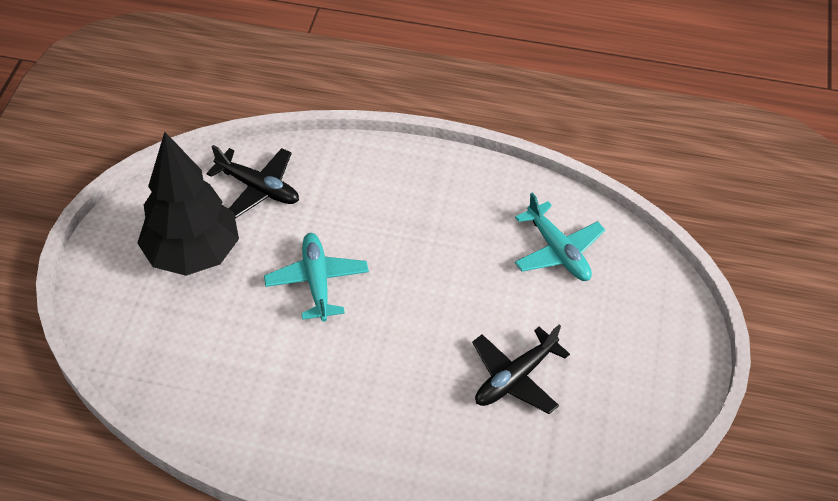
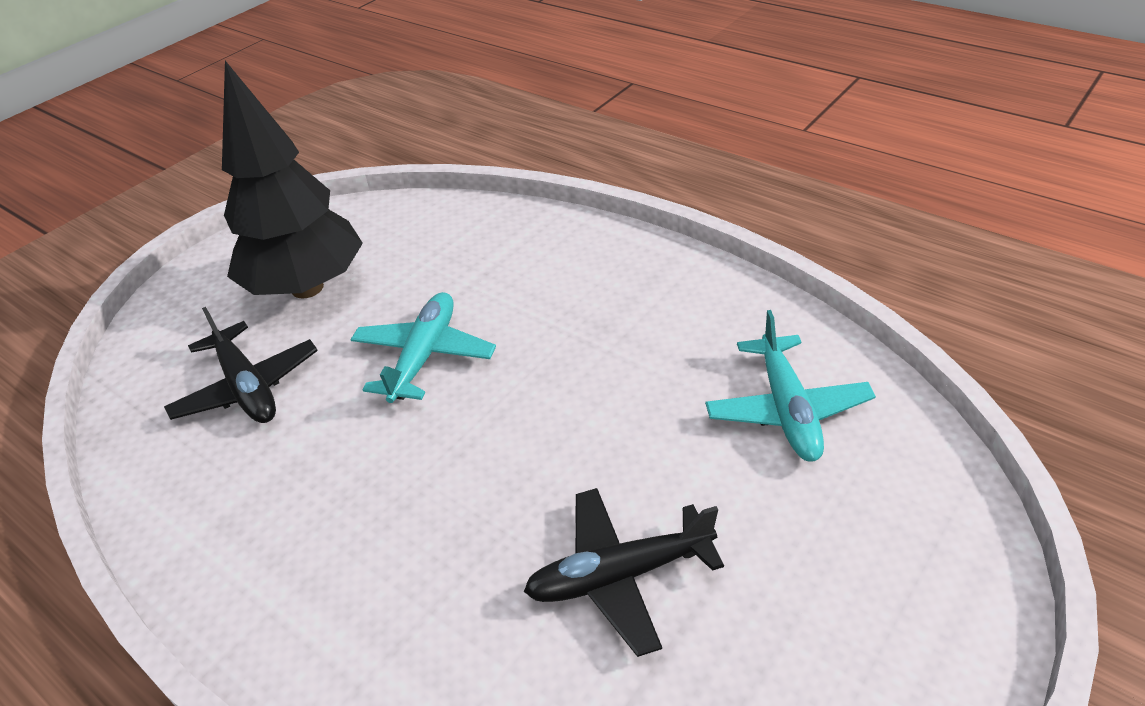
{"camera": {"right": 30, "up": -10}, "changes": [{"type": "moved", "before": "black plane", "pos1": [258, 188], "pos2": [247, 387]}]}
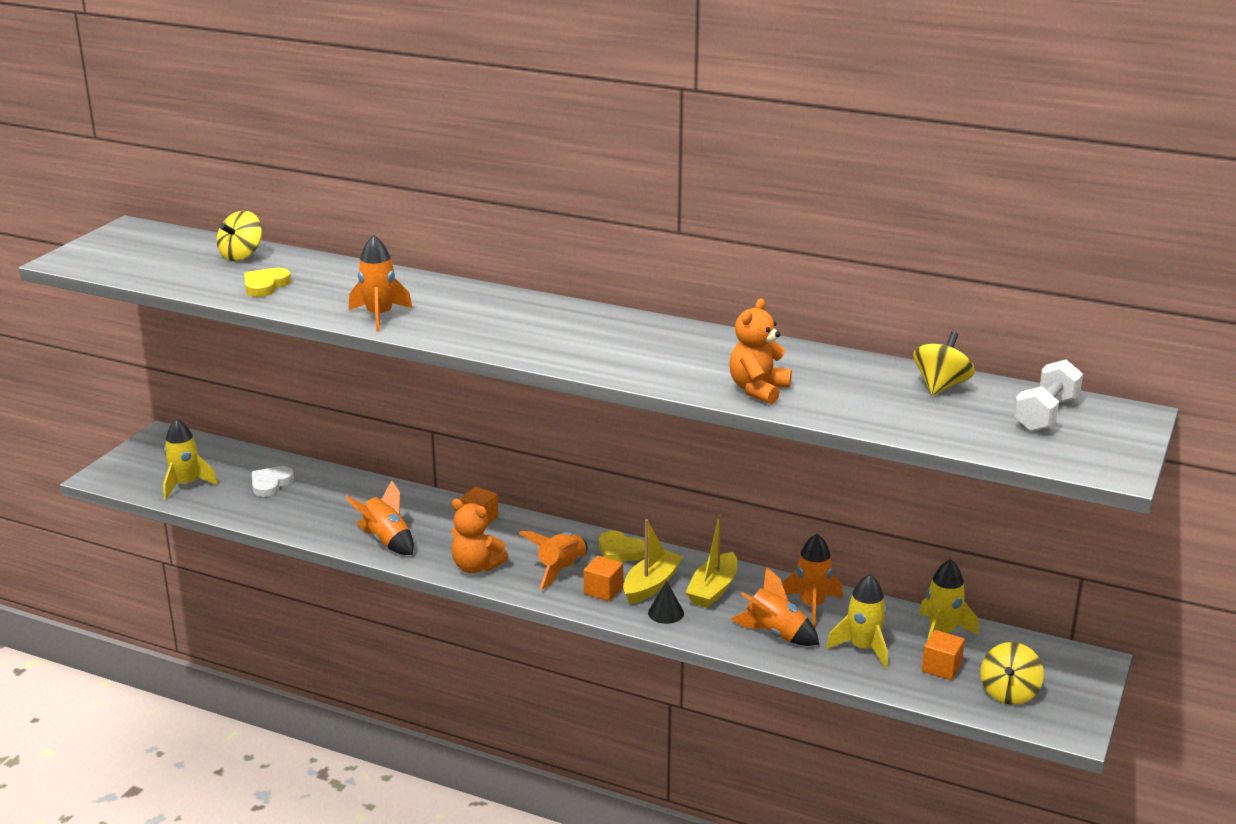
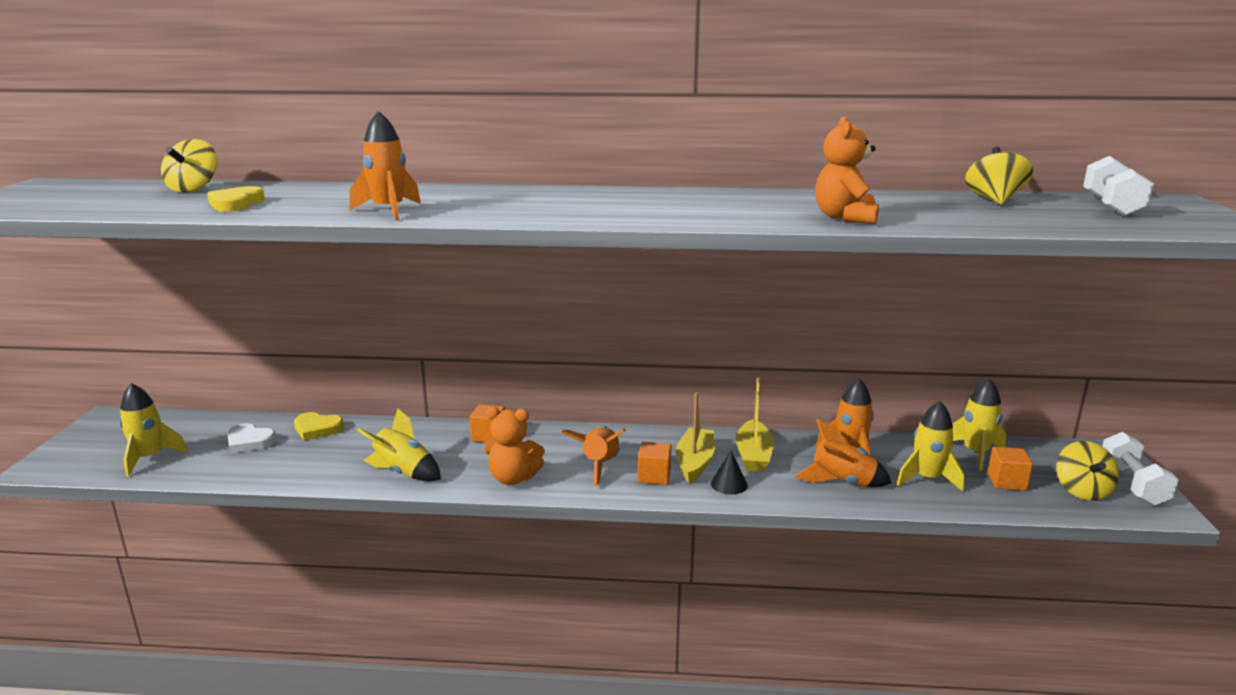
{"camera": {"right": -20, "up": -5}, "changes": [{"type": "turned", "before": "white heart", "pos1": [270, 484], "pos2": [249, 442], "turn": -75}, {"type": "recoloured", "before": "orange rocket", "after": "yellow rocket", "pos1": [386, 541], "pos2": [403, 472]}, {"type": "moved", "before": "yellow heart", "pos1": [620, 551], "pos2": [317, 429]}, {"type": "added", "after": "white dumbbell", "pos2": [1132, 484]}]}
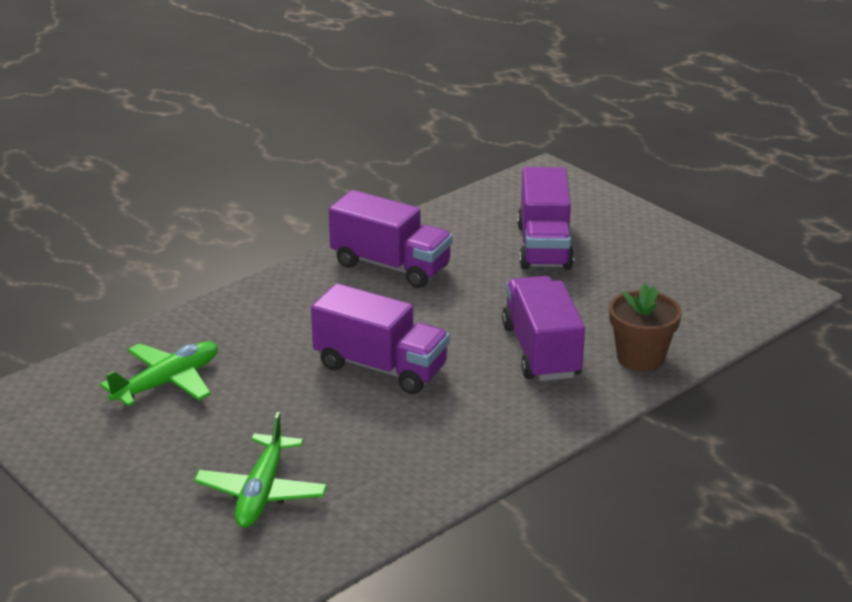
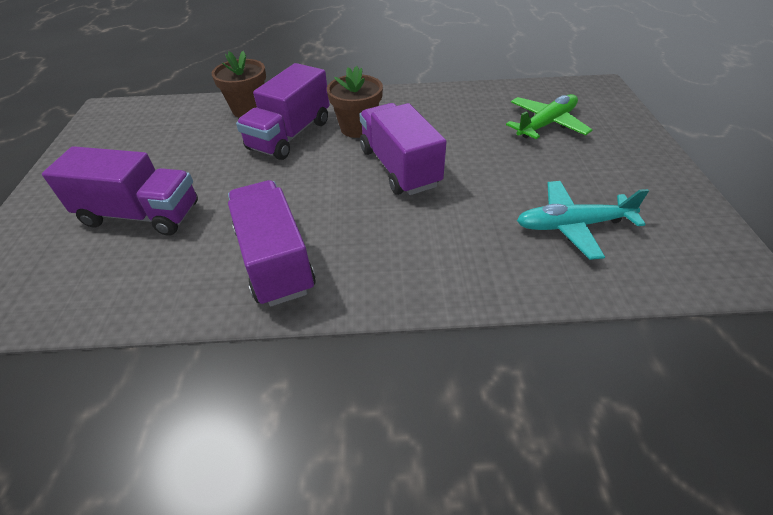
{"camera": {"right": -140, "up": 15}, "changes": [{"type": "turned", "before": "purple truck", "pos1": [544, 246], "pos2": [141, 215], "turn": 60}, {"type": "recoloured", "before": "green plane", "after": "turquoise plane", "pos1": [167, 382], "pos2": [572, 225]}, {"type": "added", "after": "brown flower pot", "pos2": [358, 128]}]}
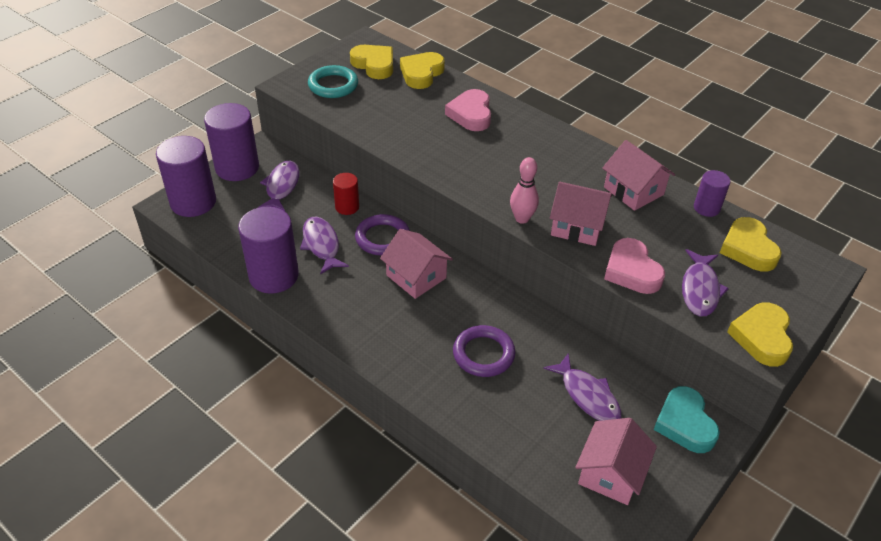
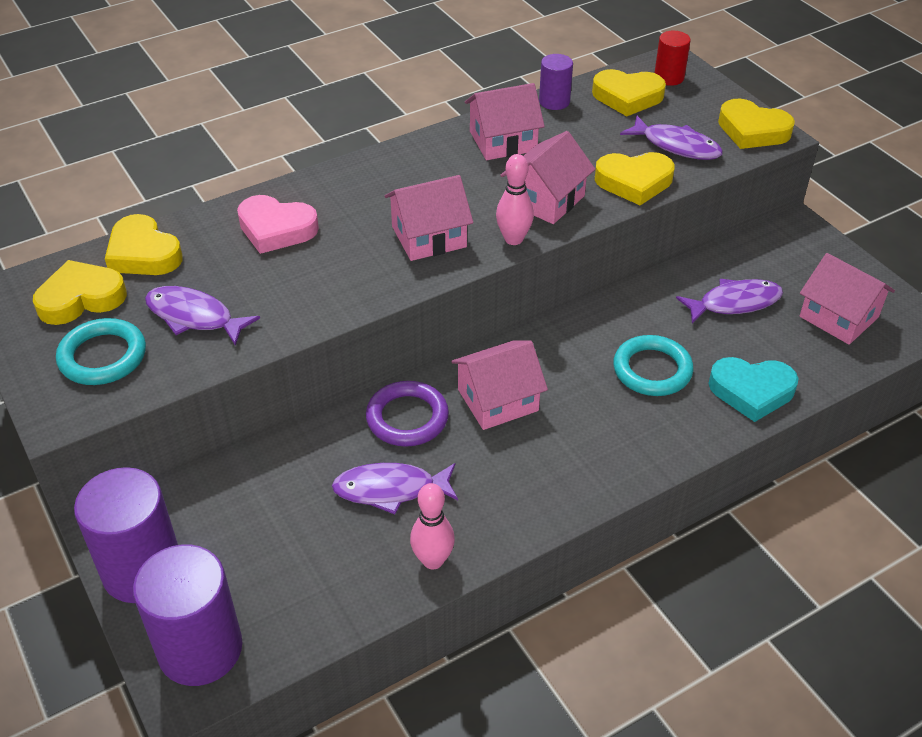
{"camera": {"right": -70, "up": 0}, "changes": [{"type": "moved", "before": "purple fish", "pos1": [282, 186], "pos2": [194, 317]}, {"type": "moved", "before": "red cylinder", "pos1": [347, 207], "pos2": [669, 77]}, {"type": "replaced", "before": "purple cylinder", "after": "pink bowling pin", "pos1": [273, 276], "pos2": [433, 560]}, {"type": "recoloured", "before": "pink heart", "after": "yellow heart", "pos1": [631, 271], "pos2": [634, 182]}, {"type": "recoloured", "before": "purple ring", "after": "turquoise ring", "pos1": [483, 354], "pos2": [652, 370]}, {"type": "moved", "before": "turquoise heart", "pos1": [684, 423], "pos2": [751, 391]}, {"type": "added", "after": "pink house", "pos2": [429, 237]}]}
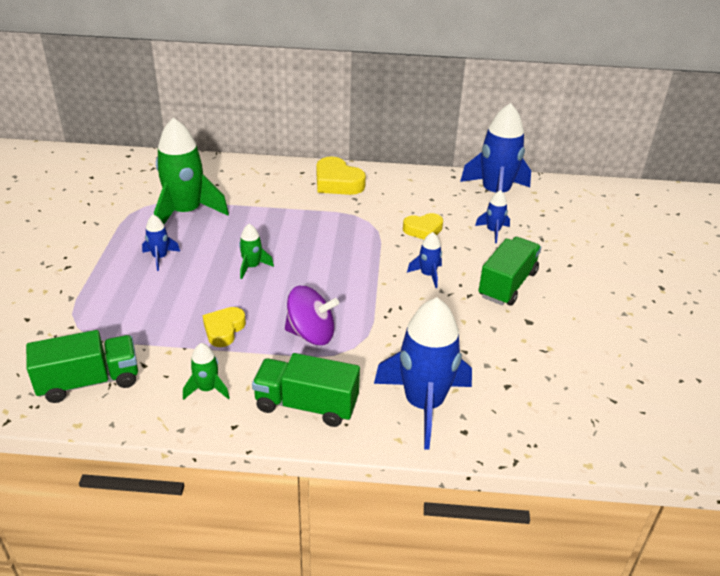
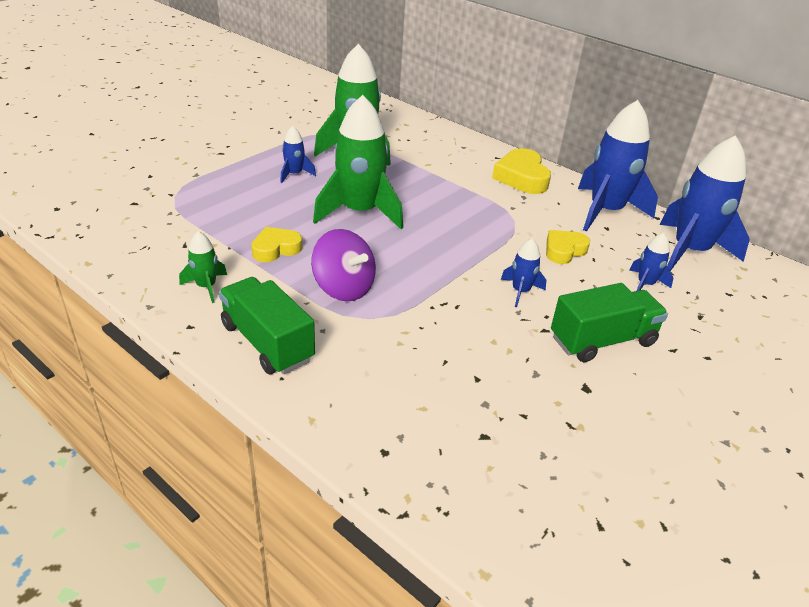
{"camera": {"right": 35, "up": 0}, "changes": [{"type": "turned", "before": "yellow heart", "pos1": [423, 230], "pos2": [564, 250], "turn": 120}, {"type": "resized", "before": "green rocket", "pos1": [252, 267], "pos2": [359, 212], "scale": 2.17}, {"type": "moved", "before": "blue rocket", "pos1": [424, 404], "pos2": [605, 211]}, {"type": "removed", "before": "green truck", "pos1": [89, 381]}]}
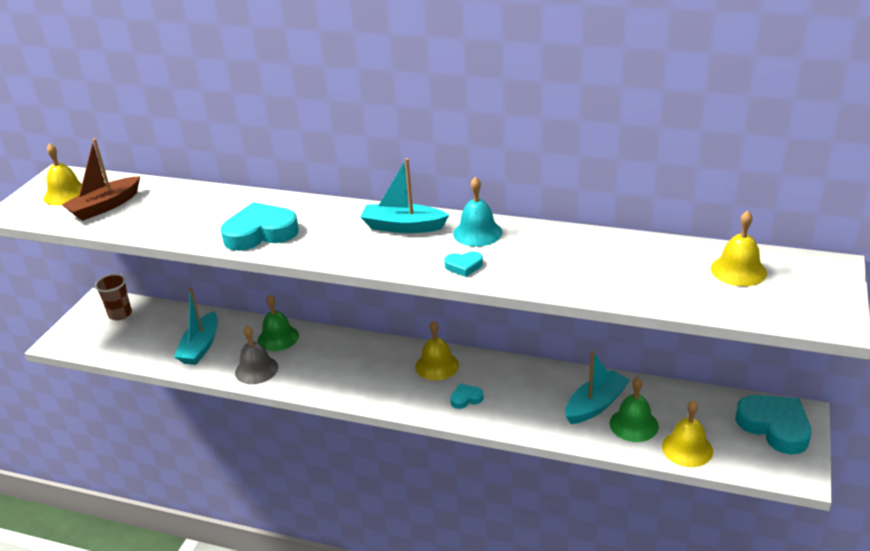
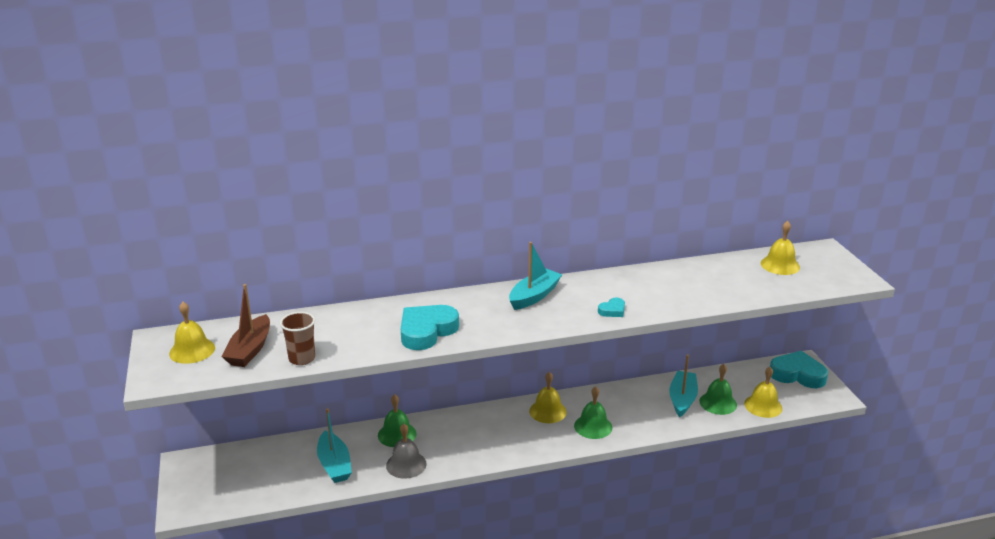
{"camera": {"right": -35, "up": -5}, "changes": [{"type": "turned", "before": "turquoise boat", "pos1": [403, 227], "pos2": [534, 296], "turn": 150}, {"type": "removed", "before": "turquoise bell", "pos1": [477, 233]}, {"type": "moved", "before": "brown cup", "pos1": [120, 314], "pos2": [302, 359]}, {"type": "replaced", "before": "turquoise heart", "after": "green bell", "pos1": [466, 398], "pos2": [593, 426]}]}
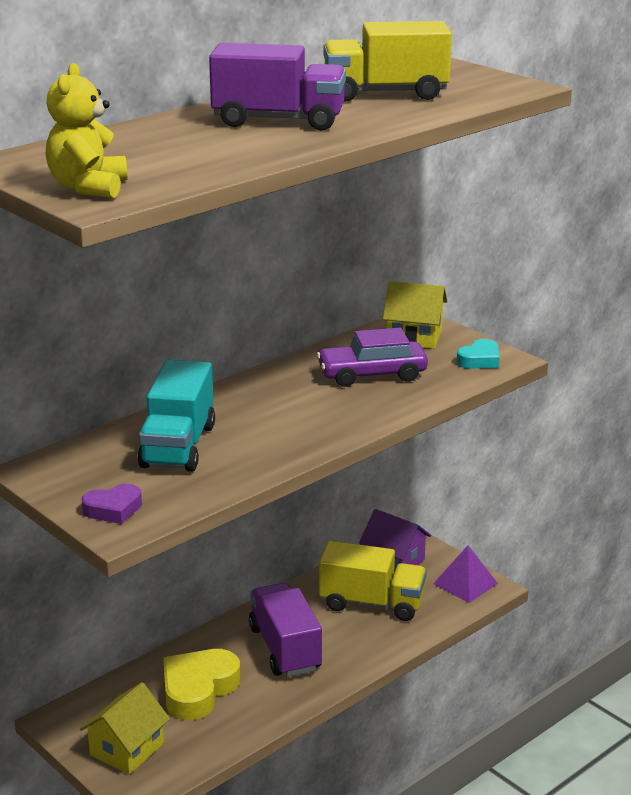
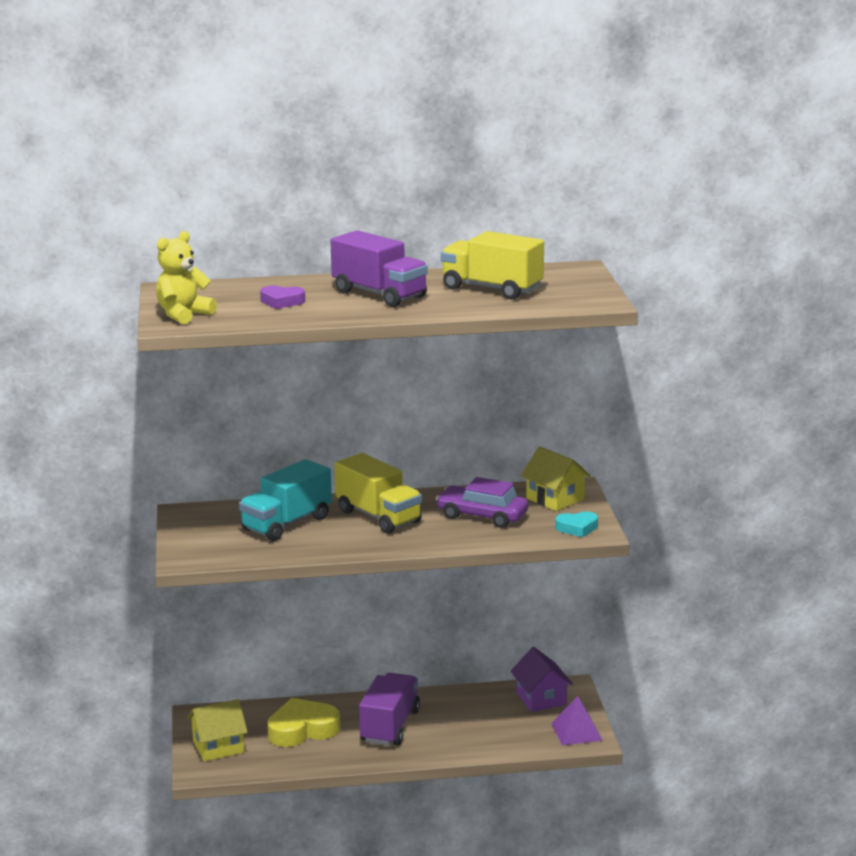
{"camera": {"right": 35, "up": -5}, "changes": [{"type": "moved", "before": "purple heart", "pos1": [113, 509], "pos2": [282, 302]}, {"type": "moved", "before": "yellow truck", "pos1": [372, 603], "pos2": [378, 516]}]}
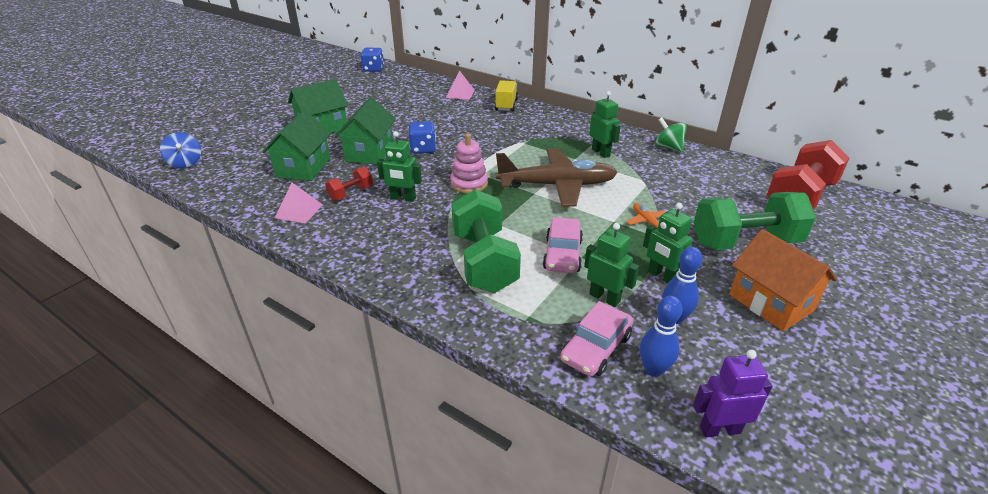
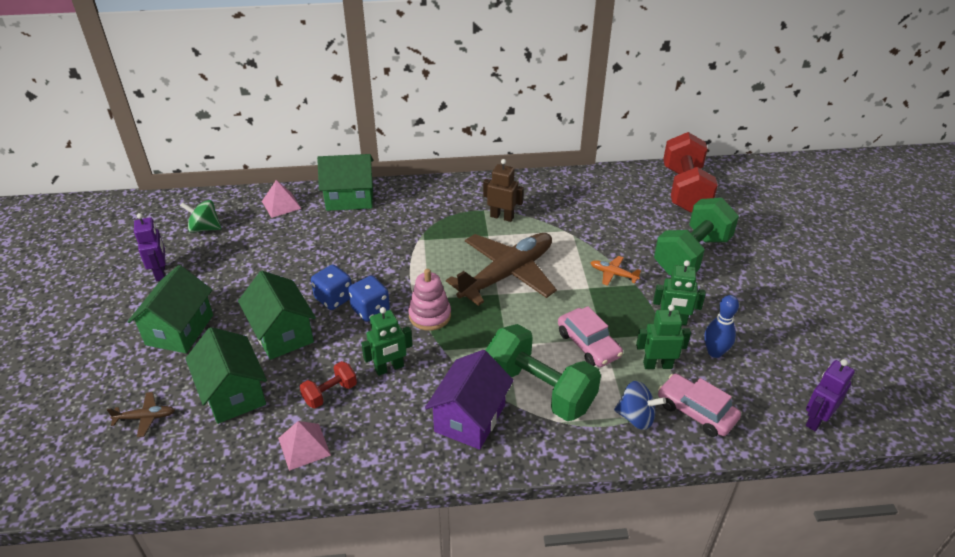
{"camera": {"right": -40, "up": 5}, "changes": [{"type": "moved", "before": "blue dice", "pos1": [373, 69], "pos2": [370, 310]}, {"type": "replaced", "before": "yellow truck", "after": "green house", "pos1": [506, 105], "pos2": [349, 198]}, {"type": "recoloured", "before": "green robot", "after": "brown robot", "pos1": [601, 152], "pos2": [502, 217]}, {"type": "moved", "before": "green spinning top", "pos1": [668, 147], "pos2": [205, 228]}, {"type": "moved", "before": "blue spinning top", "pos1": [185, 163], "pos2": [636, 417]}, {"type": "turned", "before": "red dumbbell", "pos1": [351, 193], "pos2": [330, 393], "turn": 45}, {"type": "removed", "before": "orange house", "pos1": [771, 302]}, {"type": "removed", "before": "blue bowling pin", "pos1": [653, 369]}, {"type": "turned", "before": "pink car", "pos1": [596, 348], "pos2": [696, 411], "turn": 135}, {"type": "added", "after": "purple robot", "pos2": [161, 272]}, {"type": "added", "after": "purple house", "pos2": [470, 418]}, {"type": "added", "after": "brown plane", "pos2": [145, 417]}]}
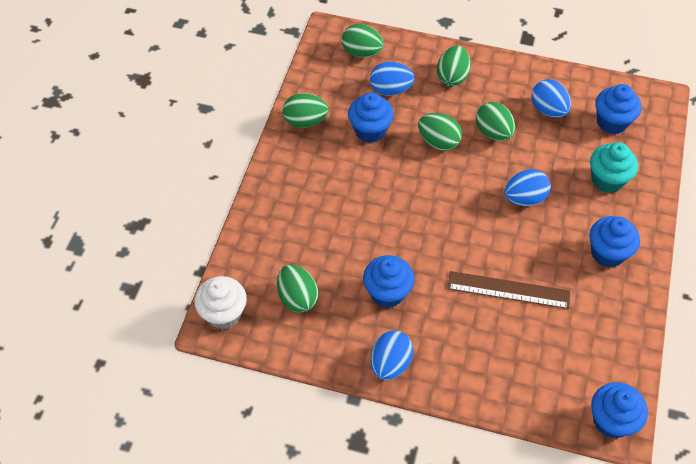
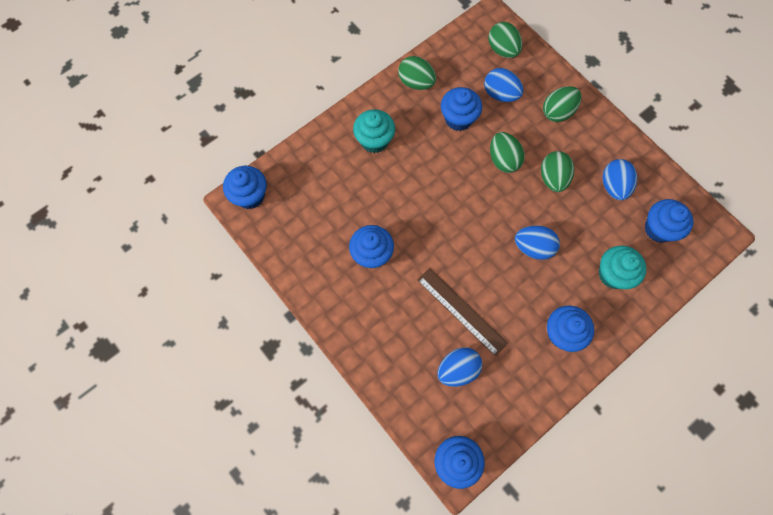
{"camera": {"right": 35, "up": 15}, "changes": [{"type": "removed", "before": "green egg", "pos1": [297, 298]}, {"type": "recoloured", "before": "white cupcake", "after": "blue cupcake", "pos1": [223, 314], "pos2": [250, 196]}, {"type": "moved", "before": "blue egg", "pos1": [390, 363], "pos2": [457, 369]}, {"type": "added", "after": "turquoise cupcake", "pos2": [374, 140]}]}
